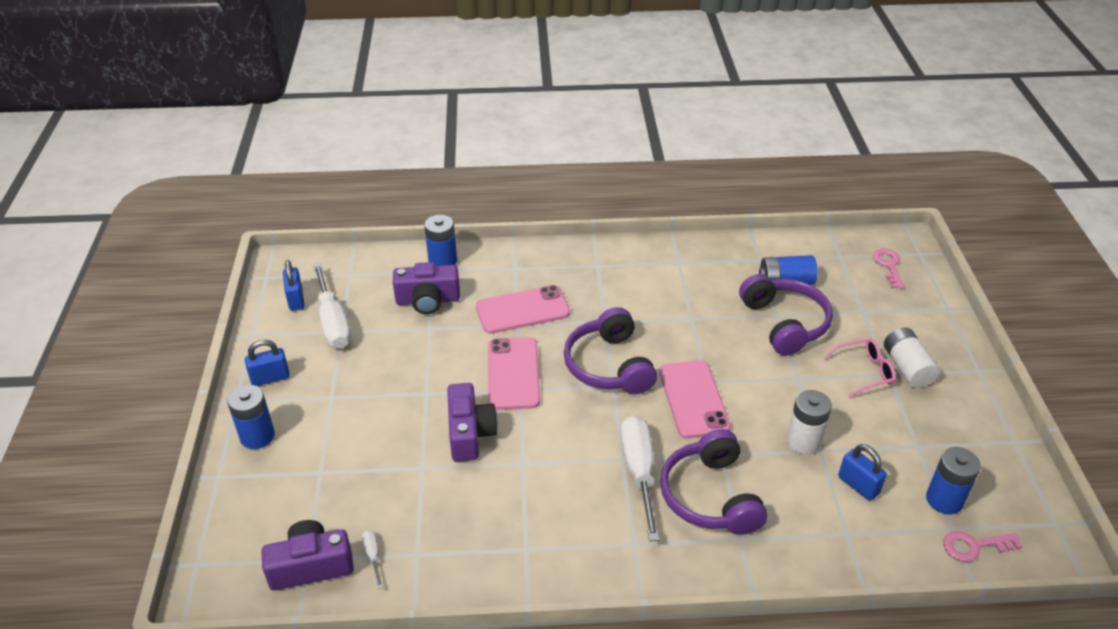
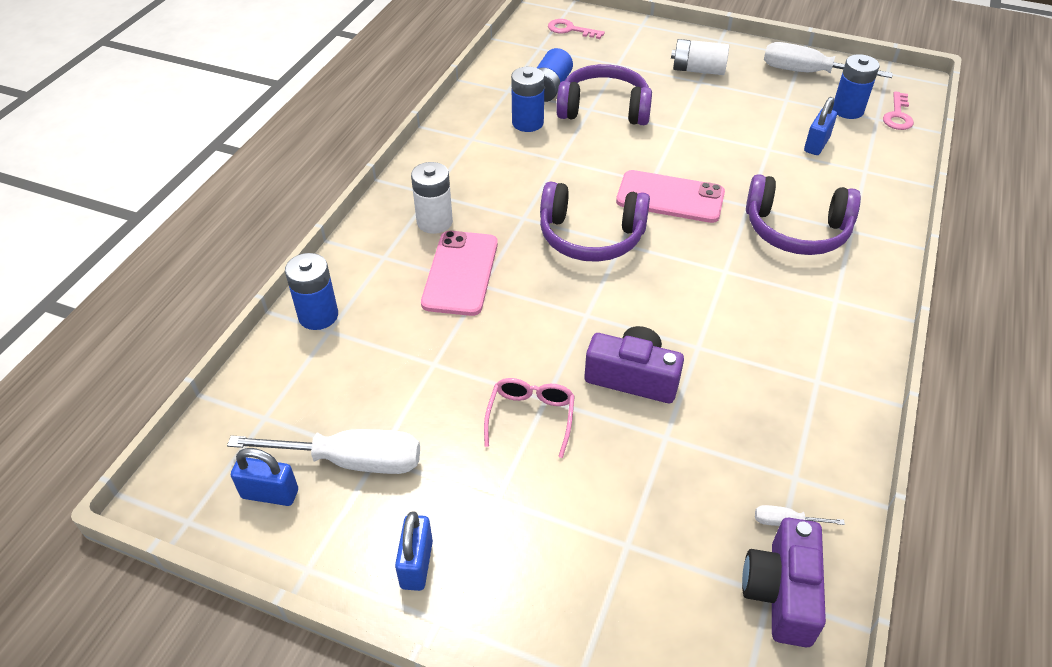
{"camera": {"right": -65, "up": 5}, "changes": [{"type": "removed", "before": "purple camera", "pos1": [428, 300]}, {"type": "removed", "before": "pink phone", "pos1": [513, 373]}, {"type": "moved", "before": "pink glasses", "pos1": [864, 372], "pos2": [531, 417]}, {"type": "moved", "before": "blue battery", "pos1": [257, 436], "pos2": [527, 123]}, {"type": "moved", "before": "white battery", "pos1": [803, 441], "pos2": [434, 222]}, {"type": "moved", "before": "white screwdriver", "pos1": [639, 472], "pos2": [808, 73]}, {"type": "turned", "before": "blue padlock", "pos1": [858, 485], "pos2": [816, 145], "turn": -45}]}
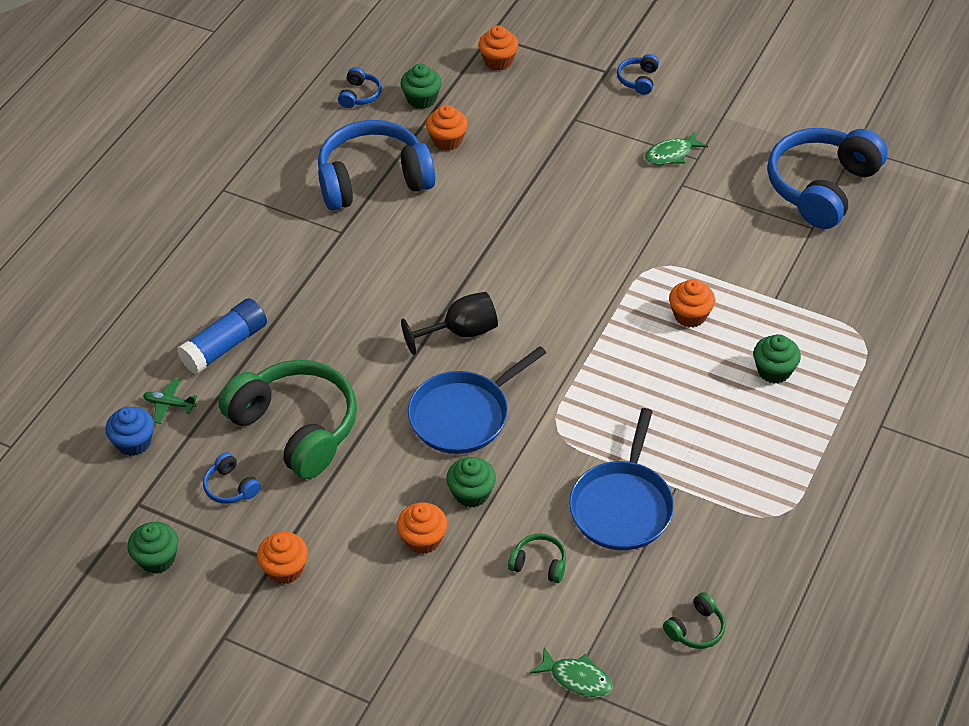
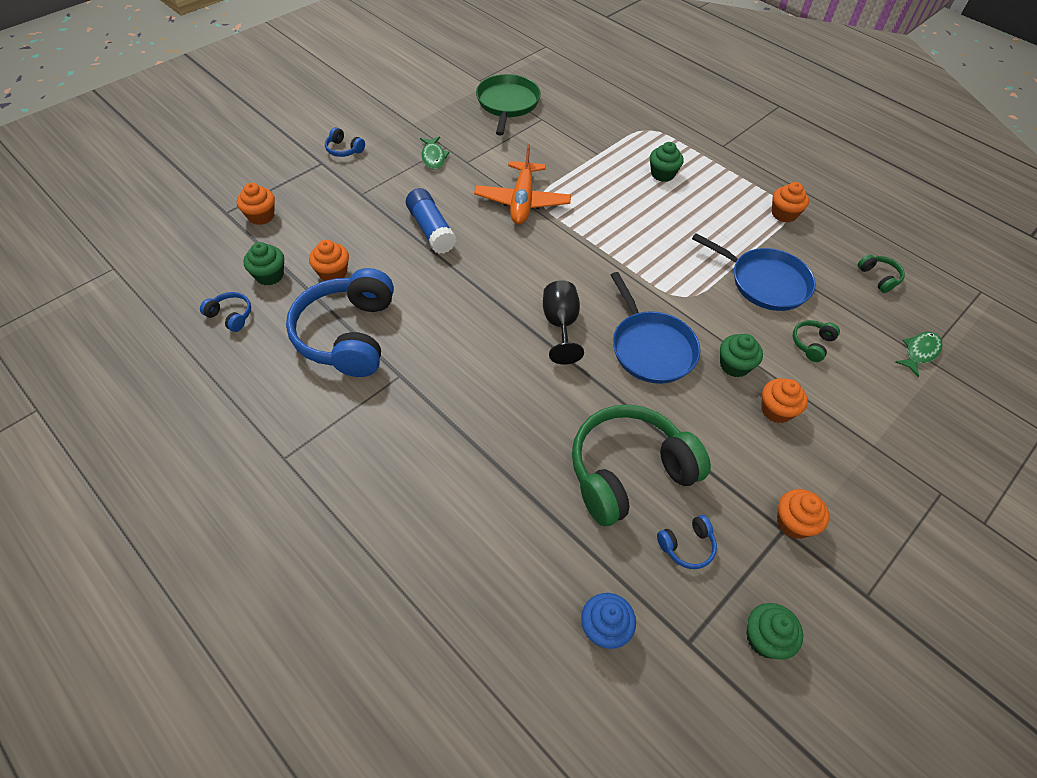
{"camera": {"right": -75, "up": 5}, "changes": [{"type": "replaced", "before": "blue headphones", "after": "green pan", "pos1": [821, 187], "pos2": [507, 104]}, {"type": "moved", "before": "orange cupcake", "pos1": [690, 315], "pos2": [783, 214]}, {"type": "moved", "before": "blue glue stick", "pos1": [225, 346], "pos2": [431, 230]}, {"type": "removed", "before": "green plane", "pos1": [169, 404]}, {"type": "added", "after": "orange plane", "pos2": [522, 201]}]}
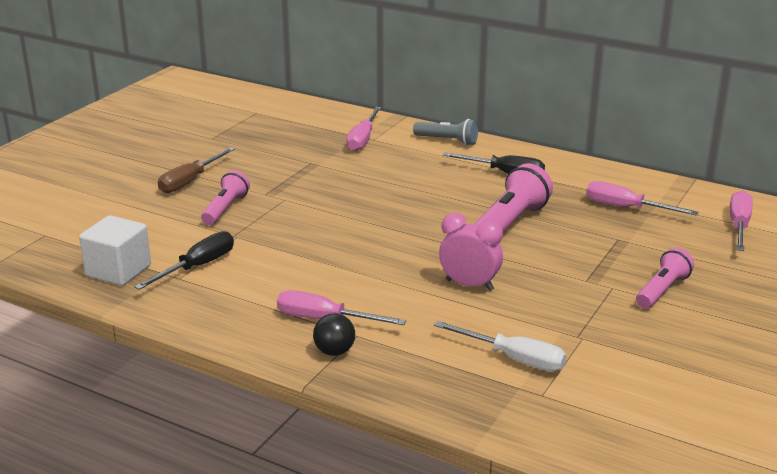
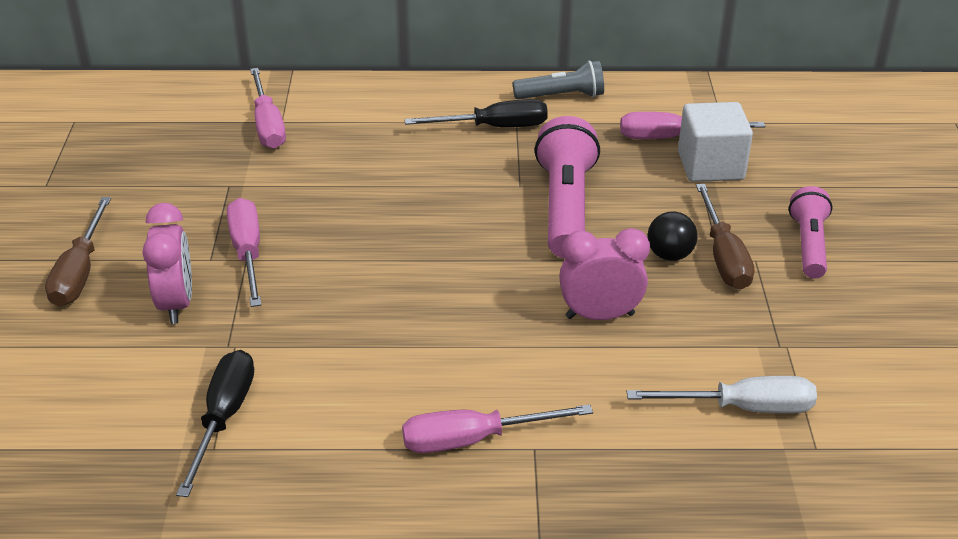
{"camera": {"right": -30, "up": 10}, "changes": [{"type": "moved", "before": "grey flashlight", "pos1": [447, 140], "pos2": [561, 96]}, {"type": "replaced", "before": "pink flashlight", "after": "pink clock", "pos1": [225, 209], "pos2": [176, 304]}, {"type": "moved", "before": "pink screwdriver", "pos1": [739, 226], "pos2": [247, 253]}, {"type": "moved", "before": "white cube", "pos1": [118, 271], "pos2": [710, 166]}, {"type": "moved", "before": "black ball", "pos1": [334, 351], "pos2": [669, 255]}, {"type": "added", "after": "brown screwdriver", "pos2": [723, 257]}]}
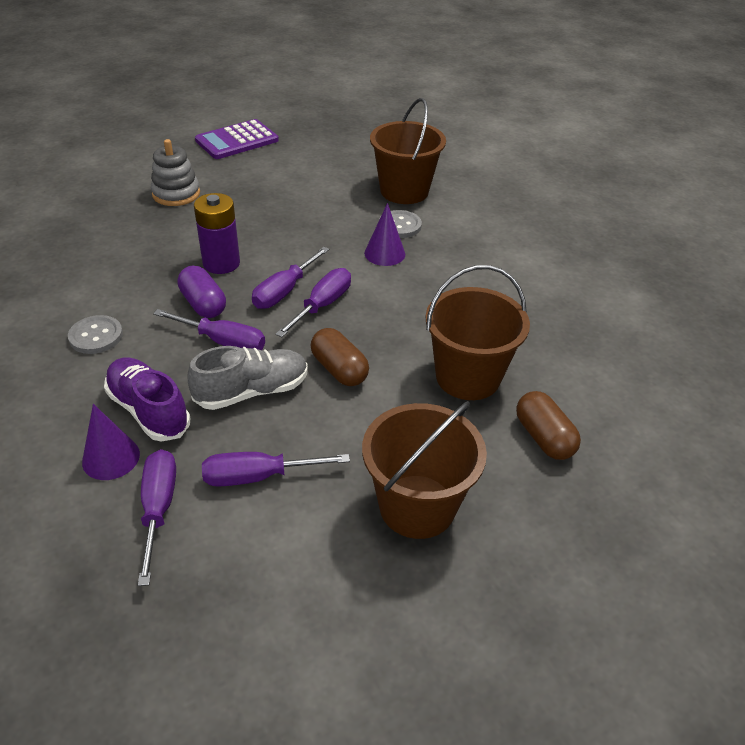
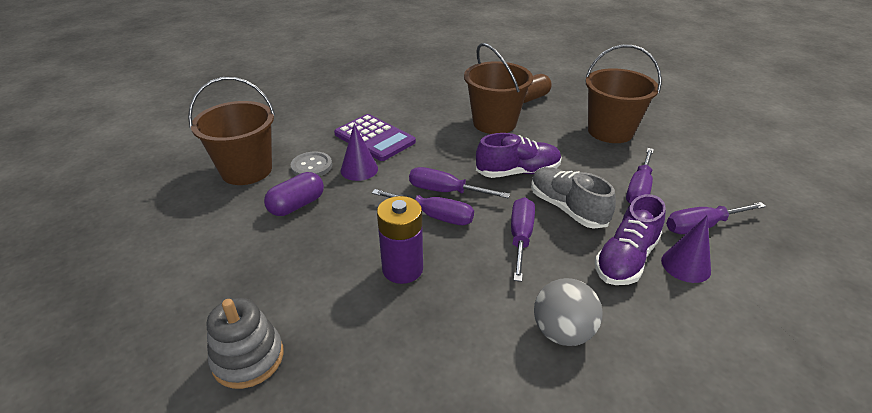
{"camera": {"right": -100, "up": -5}, "changes": [{"type": "moved", "before": "purple calculator", "pos1": [237, 140], "pos2": [374, 138]}, {"type": "moved", "before": "purple capsule", "pos1": [203, 304], "pos2": [297, 205]}, {"type": "replaced", "before": "grey button", "after": "grey ball", "pos1": [96, 336], "pos2": [562, 332]}, {"type": "replaced", "before": "brown capsule", "after": "purple shoe", "pos1": [339, 369], "pos2": [518, 172]}, {"type": "turned", "before": "purple screwdriver", "pos1": [258, 476], "pos2": [639, 189], "turn": 45}]}
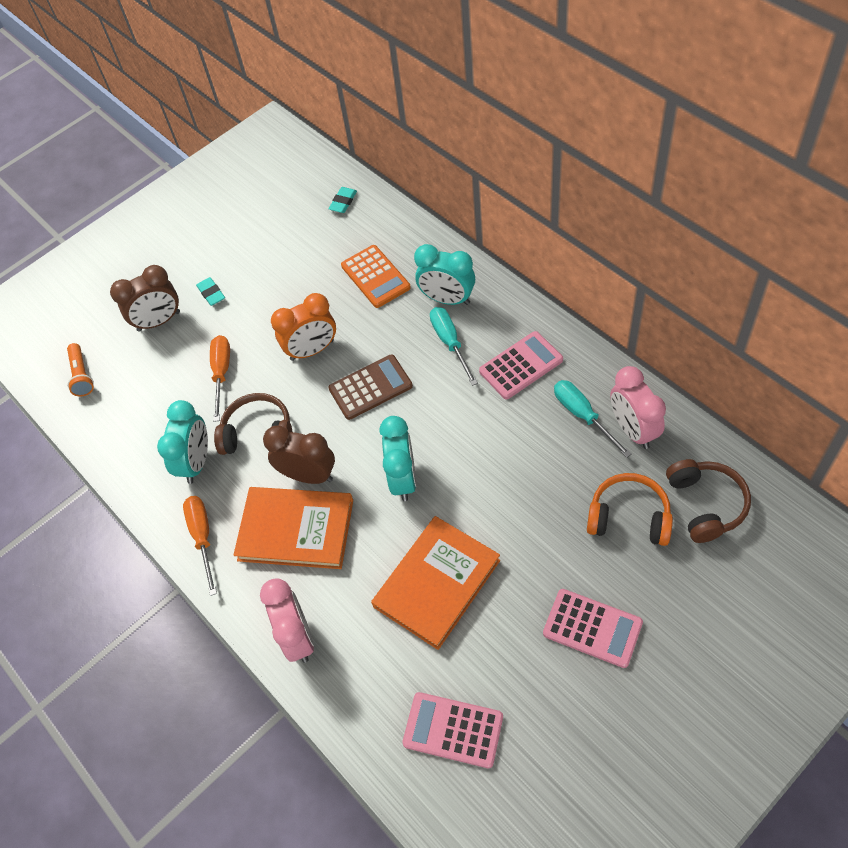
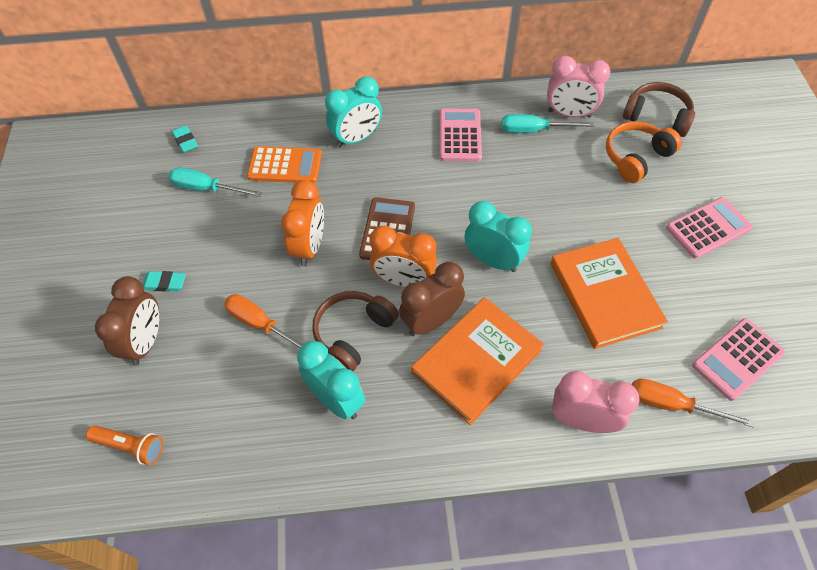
{"camera": {"right": -60, "up": 0}, "changes": [{"type": "moved", "before": "turquoise screwdriver", "pos1": [450, 343], "pos2": [206, 188]}, {"type": "moved", "before": "orange screwdriver", "pos1": [203, 537], "pos2": [671, 405]}, {"type": "added", "after": "orange clock", "pos2": [403, 280]}]}
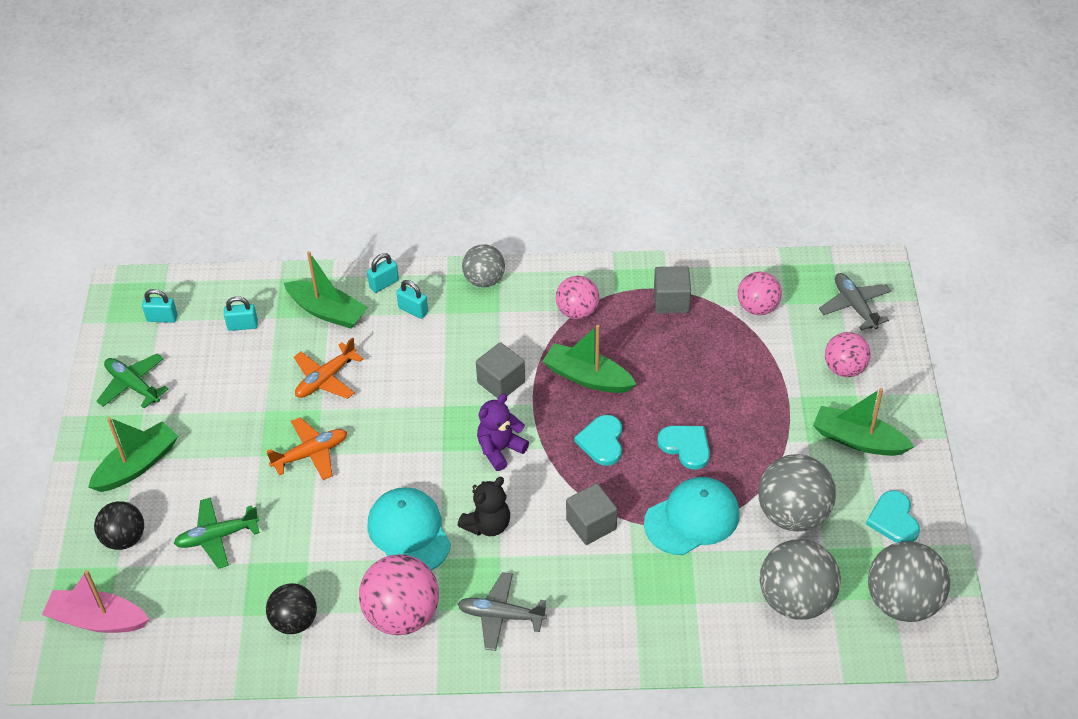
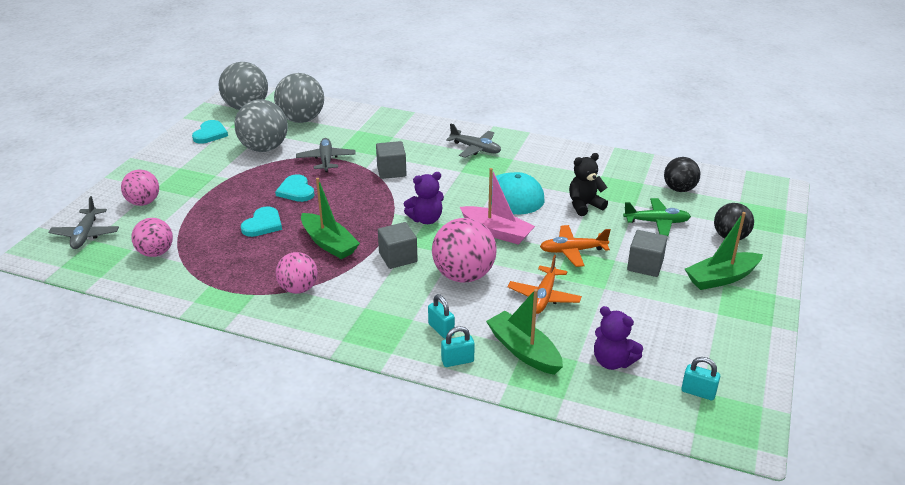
{"camera": {"right": -160, "up": -15}, "changes": [{"type": "removed", "before": "grey ball", "pos1": [484, 280]}, {"type": "moved", "before": "grey cube", "pos1": [671, 301], "pos2": [645, 265]}, {"type": "replaced", "before": "turquoise padlock", "after": "purple teddy bear", "pos1": [242, 325], "pos2": [612, 361]}, {"type": "turned", "before": "orange plane", "pos1": [326, 379], "pos2": [544, 297], "turn": 135}, {"type": "removed", "before": "green plane", "pos1": [133, 385]}, {"type": "removed", "before": "green boat", "pos1": [858, 440]}, {"type": "moved", "before": "turquoise heart", "pos1": [602, 441], "pos2": [263, 224]}, {"type": "moved", "before": "black teddy bear", "pos1": [487, 525], "pos2": [584, 205]}, {"type": "replaced", "before": "turquoise cap", "after": "grey plane", "pos1": [692, 518], "pos2": [326, 160]}, {"type": "moved", "before": "pink ball", "pos1": [402, 615], "pos2": [463, 275]}, {"type": "moved", "before": "pink boat", "pos1": [97, 620], "pos2": [496, 232]}, {"type": "moved", "before": "black ball", "pos1": [294, 621], "pos2": [679, 189]}]}
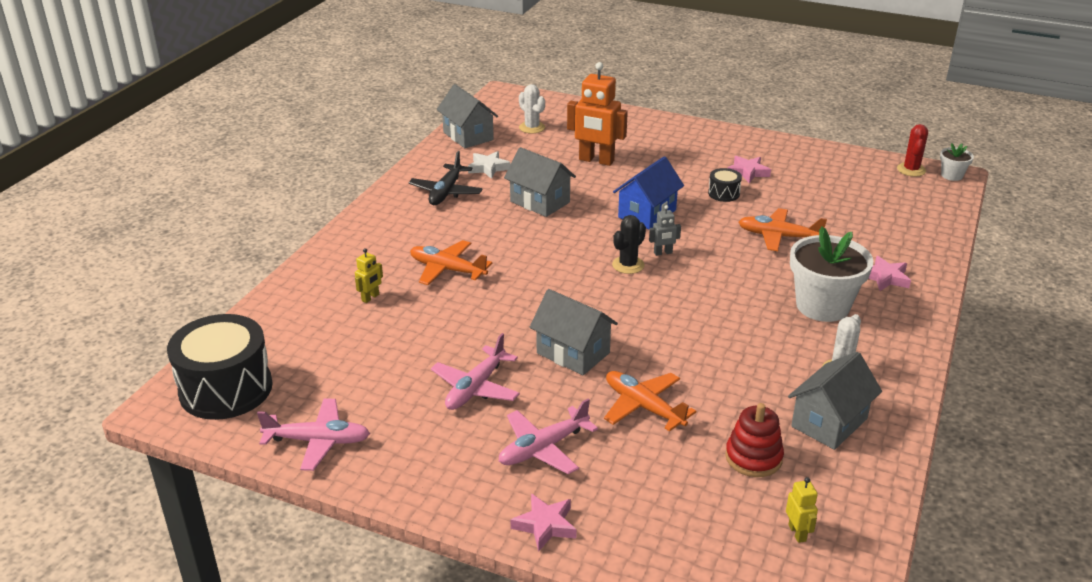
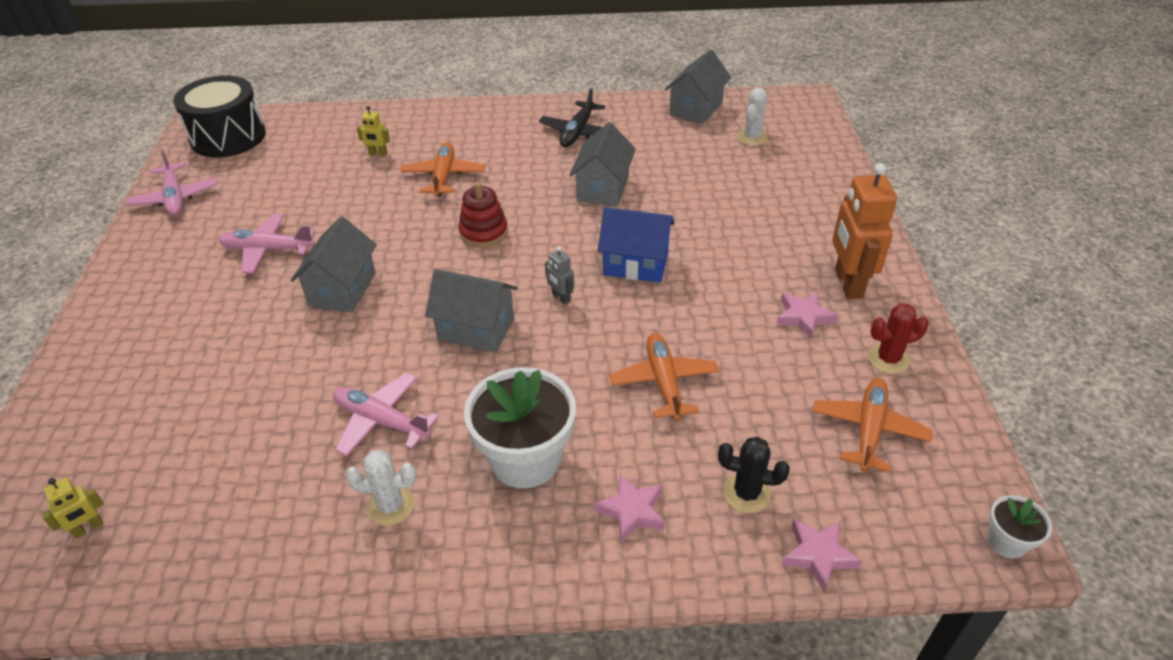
{"camera": {"right": 65, "up": 10}, "changes": [{"type": "moved", "before": "orange robot", "pos1": [596, 160], "pos2": [847, 284]}, {"type": "moved", "before": "red cactus", "pos1": [911, 170], "pos2": [888, 359]}, {"type": "turned", "before": "black plane", "pos1": [446, 192], "pos2": [577, 132], "turn": -60}, {"type": "removed", "before": "white star", "pos1": [488, 168]}, {"type": "removed", "before": "black drum", "pos1": [723, 193]}, {"type": "moved", "before": "black cactus", "pos1": [628, 265], "pos2": [746, 493]}, {"type": "moved", "before": "grey house", "pos1": [829, 423], "pos2": [476, 329]}, {"type": "moved", "before": "orange plane", "pos1": [643, 406], "pos2": [869, 429]}, {"type": "moved", "before": "pink plane", "pos1": [543, 448], "pos2": [381, 420]}, {"type": "moved", "before": "red stacking toy", "pos1": [753, 457], "pos2": [483, 232]}, {"type": "moved", "before": "pink star", "pos1": [545, 525], "pos2": [818, 555]}]}
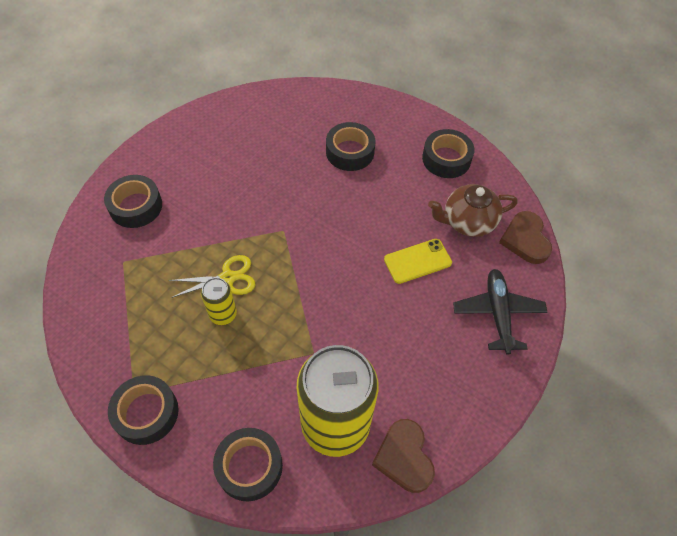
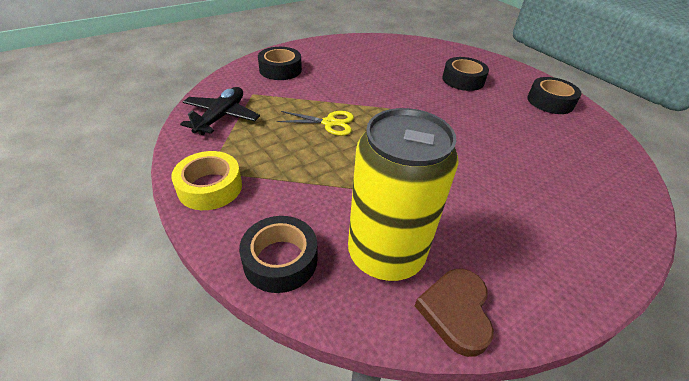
{"camera": {"right": 20, "up": -15}, "changes": [{"type": "removed", "before": "brown teapot", "pos1": [467, 222]}, {"type": "removed", "before": "brown heart", "pos1": [525, 240]}, {"type": "removed", "before": "yellow phone", "pos1": [417, 261]}, {"type": "moved", "before": "black plane", "pos1": [497, 313], "pos2": [221, 117]}, {"type": "removed", "before": "yellow can", "pos1": [223, 314]}, {"type": "recoloured", "before": "black tape", "after": "yellow tape", "pos1": [146, 413], "pos2": [210, 187]}]}
